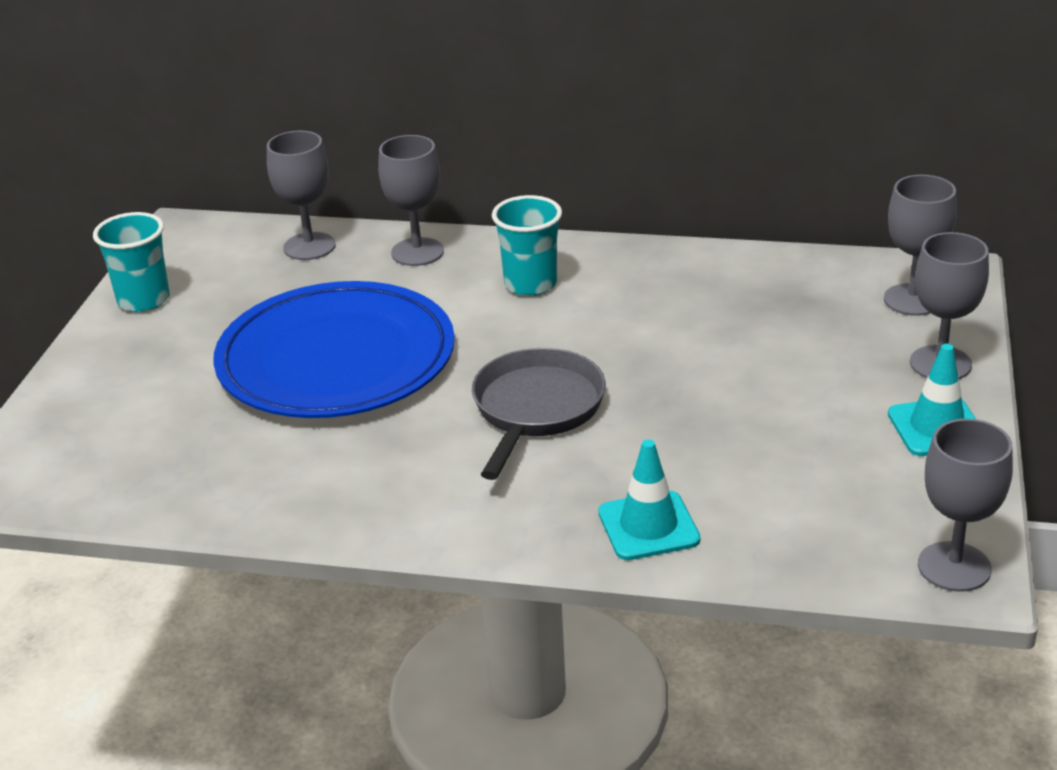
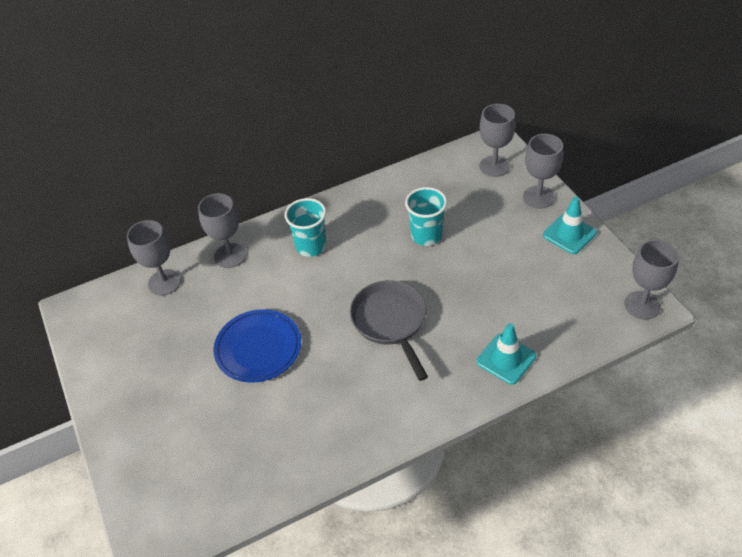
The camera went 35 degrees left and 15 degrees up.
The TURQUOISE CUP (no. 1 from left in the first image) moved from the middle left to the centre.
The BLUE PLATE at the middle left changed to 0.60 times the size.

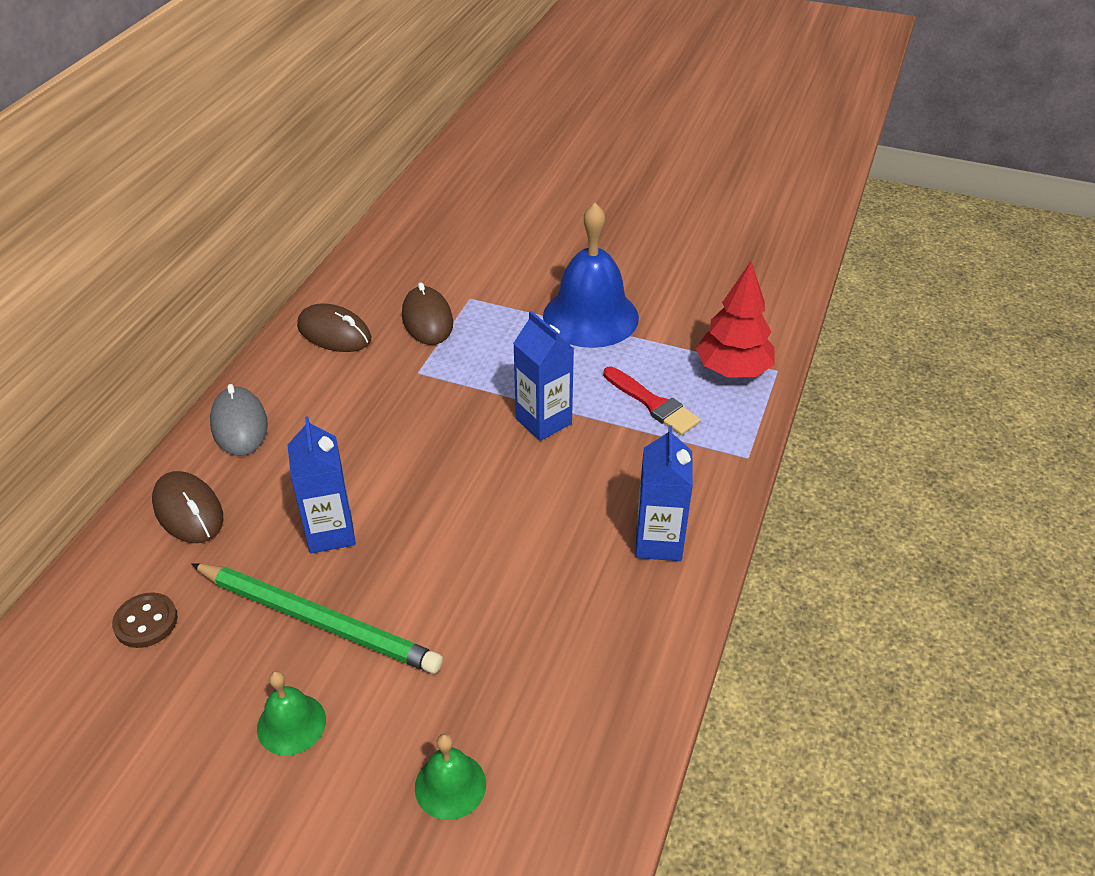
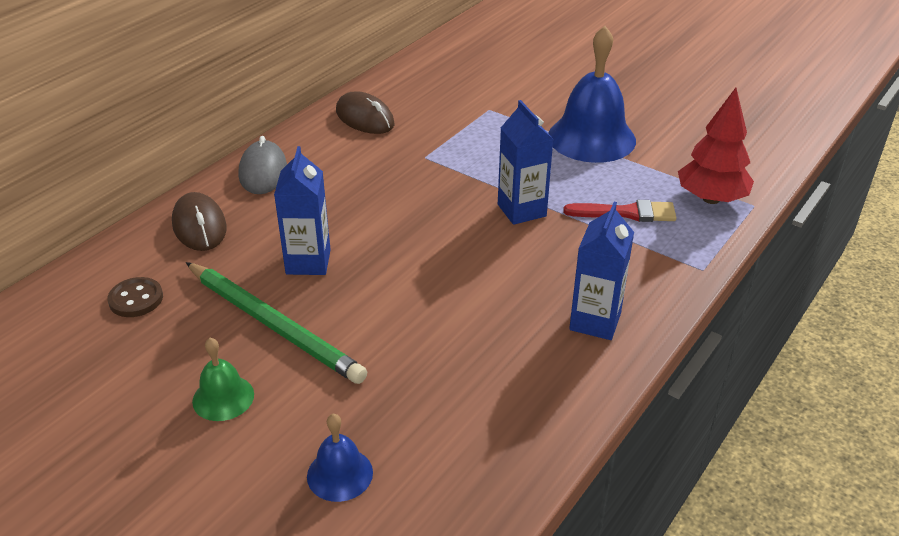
The camera went 15 degrees right and 5 degrees down.
The BROWN MOUSE (no. 3 from left) at the centre disappeared.
The GREEN BELL (no. 2 from left) at the bottom centre became the BLUE BELL (no. 1 from left) at the bottom centre.
The RED BRUSH at the centre turned 60 degrees counterclockwise.

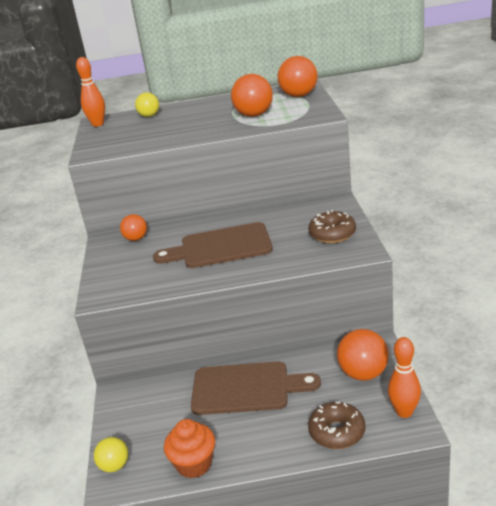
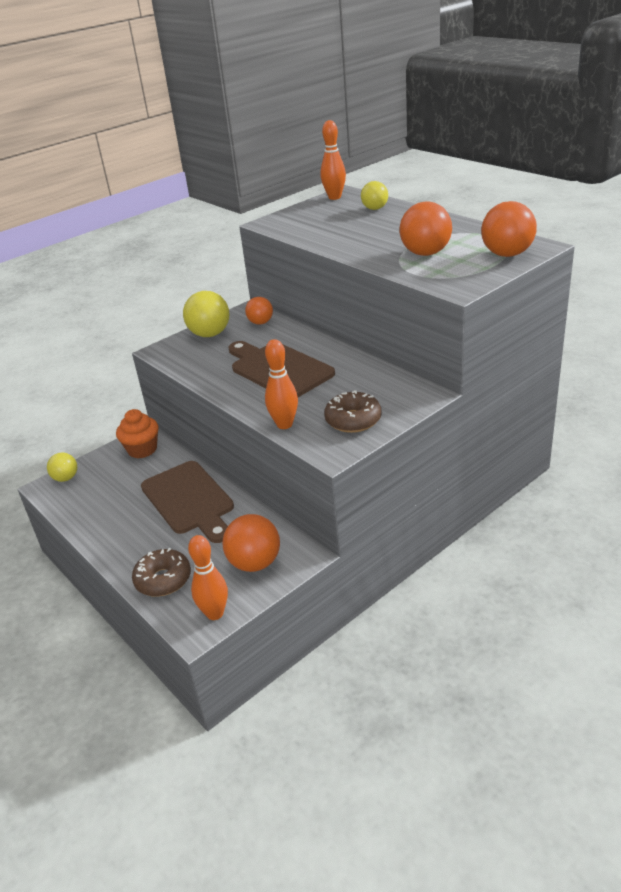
The camera went 55 degrees right and 5 degrees up.
The ORANGE CUPCAKE moved from the bottom centre to the middle left.
The YELLOW BALL (no. 2 from left) at the middle left appeared.
The ORANGE BOWLING PIN (no. 2 from left) at the centre appeared.

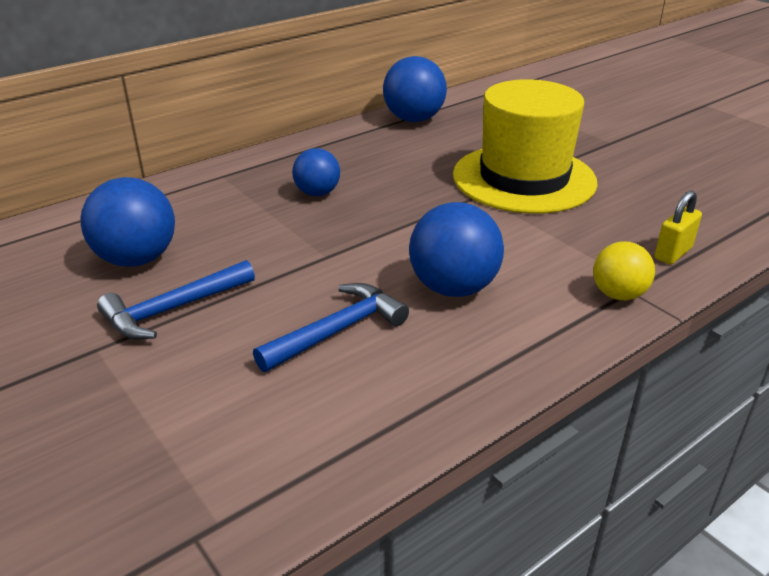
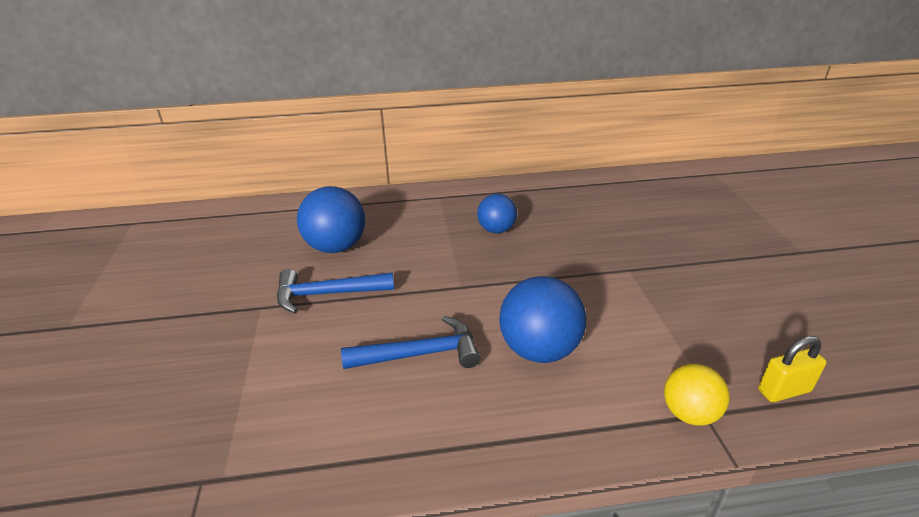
The camera went 30 degrees right and 0 degrees up.
The BLUE BALL (no. 3 from left) at the top centre disappeared.
The YELLOW HAT at the top right disappeared.

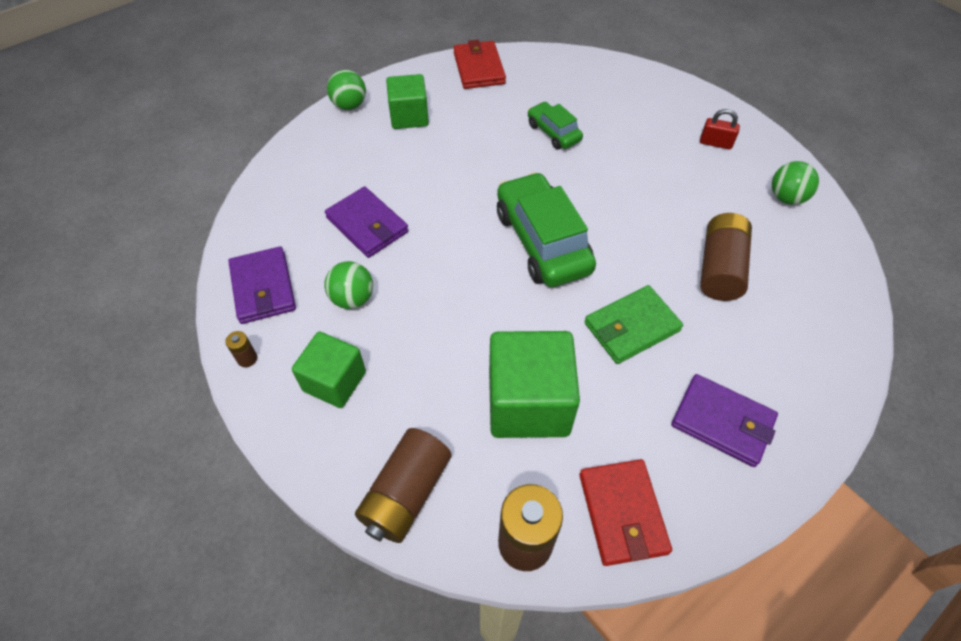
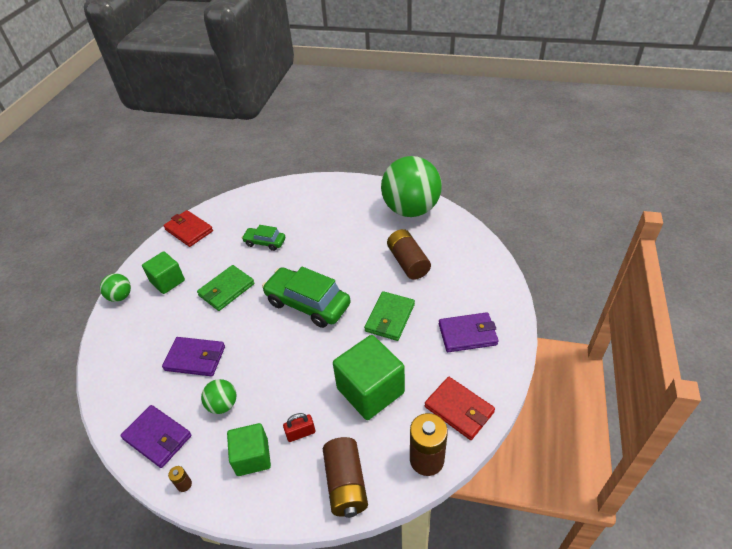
The camera went 35 degrees left and 10 degrees down.
The RED PADLOCK moved from the top right to the bottom centre.
The GREEN BALL (no. 3 from left) at the top right changed to 2.33 times the size.
The GREEN WALLET (no. 1 from left) at the middle left appeared.

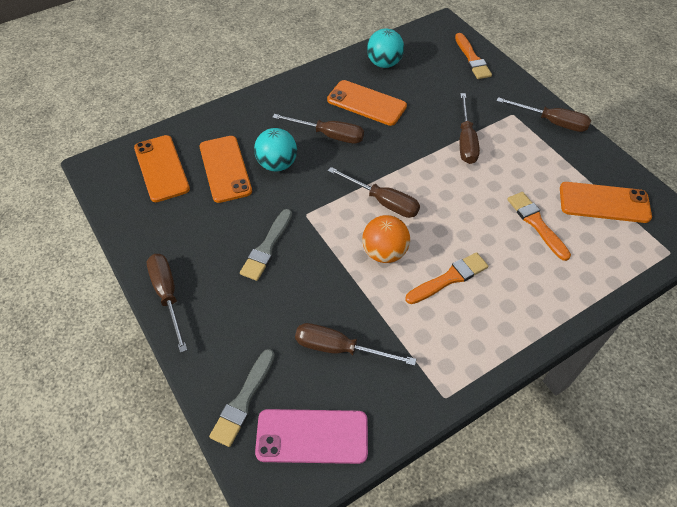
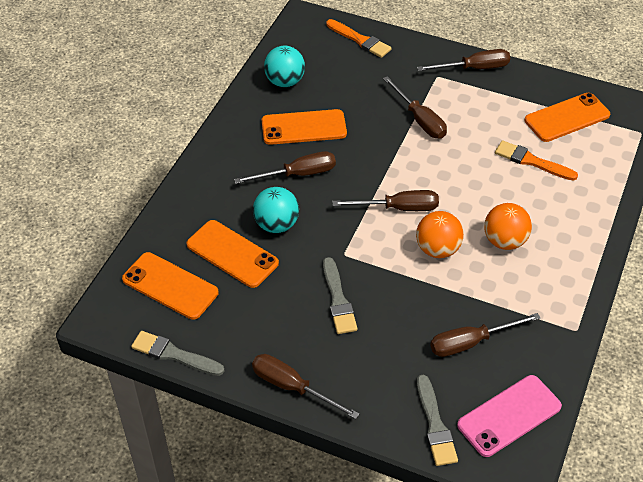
The camera went 35 degrees left and 5 degrees down.
The ORANGE BRUSH (no. 1 from left) at the centre was replaced by the ORANGE BALL (no. 2 from left) at the middle right.
The GREY BRUSH (no. 1 from left) at the bottom left appeared.

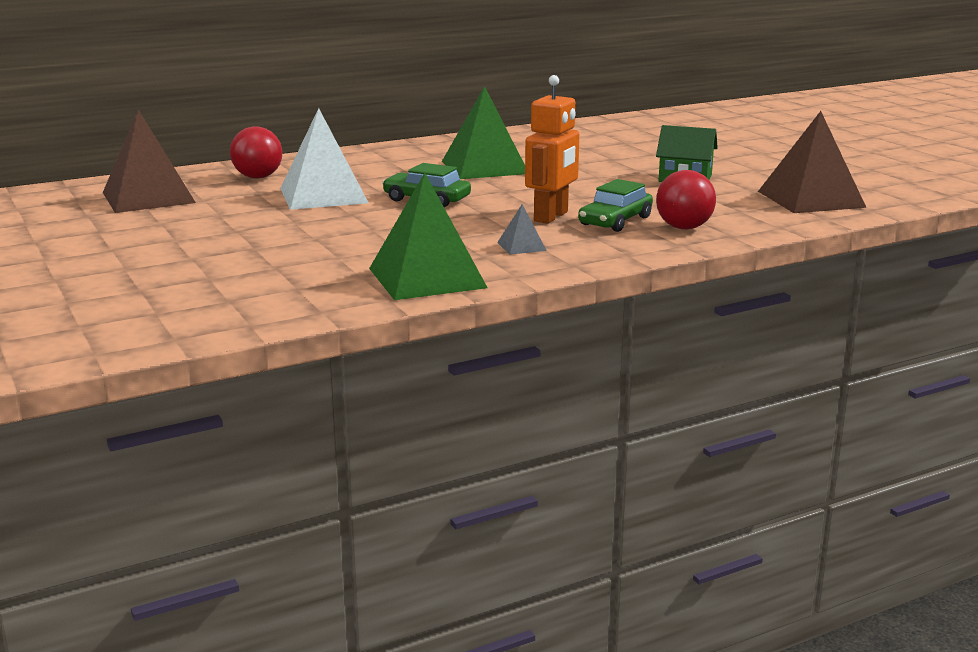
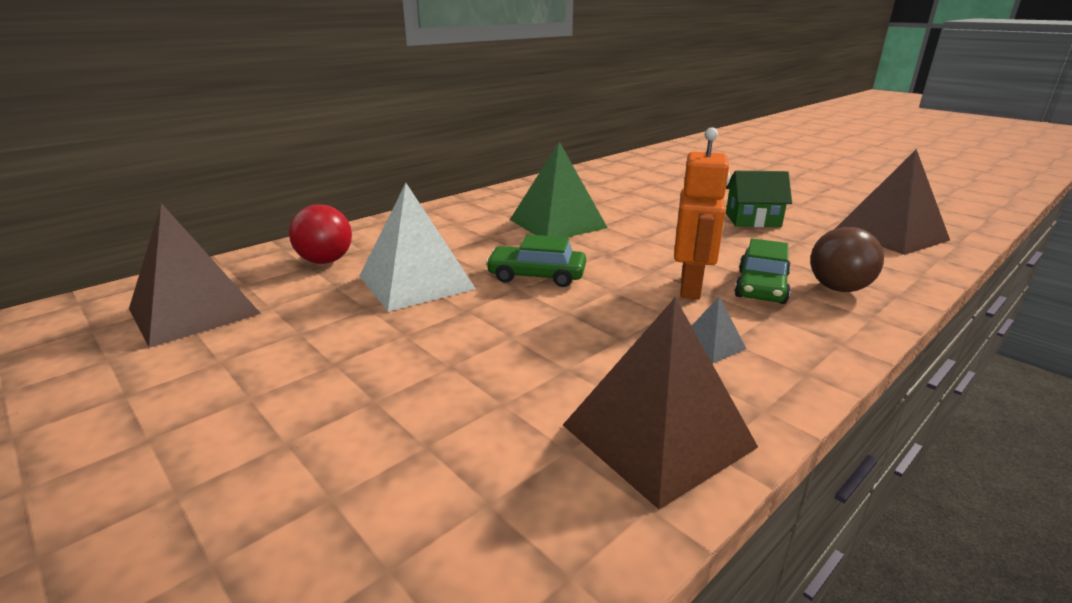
The camera went 15 degrees left and 5 degrees up.
The GREEN PYRAMID (no. 1 from left) at the centre became the BROWN PYRAMID (no. 2 from left) at the bottom centre.
The RED BALL (no. 2 from left) at the top right became the BROWN BALL at the middle right.

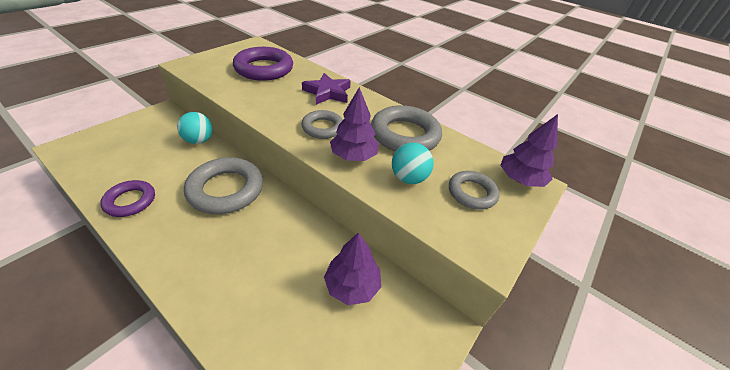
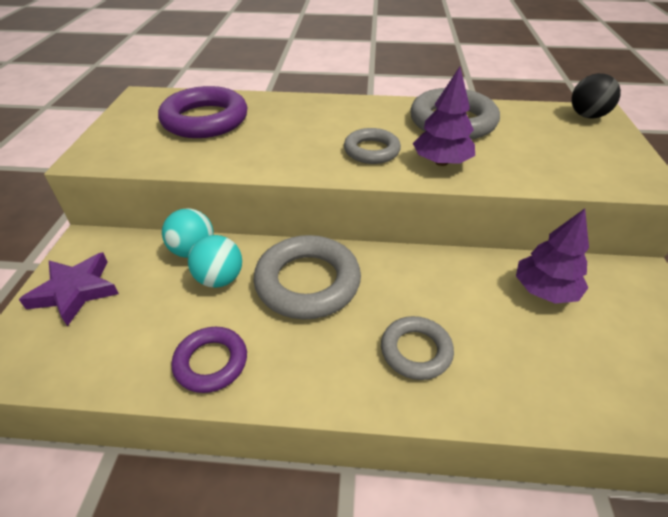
The camera went 30 degrees left and 0 degrees up.
The PURPLE STAR moved from the top centre to the middle left.
The TURQUOISE BALL (no. 2 from left) moved from the centre to the middle left.
The GREY RING (no. 4 from left in the first image) moved from the centre to the bottom centre.
The PURPLE TREE (no. 3 from left) at the middle right was replaced by the BLACK BALL at the top right.

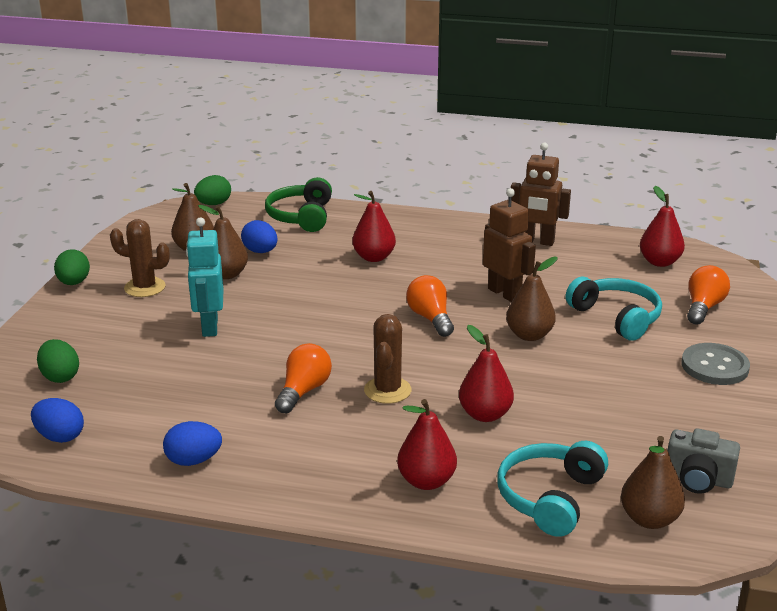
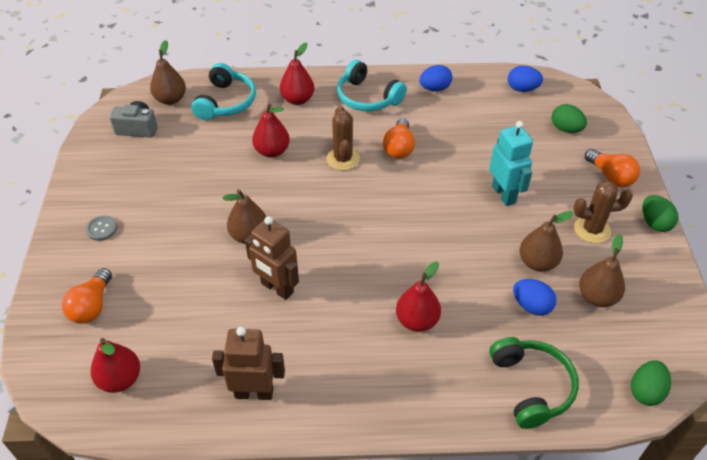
The camera went 165 degrees right and 20 degrees up.
The ORANGE LIGHT BULB (no. 2 from left in the first image) moved from the centre to the middle right.
The TURQUOISE HEADPHONES (no. 2 from left) moved from the middle right to the top centre.
The GREY BUTTON at the middle right changed to 0.58 times the size.

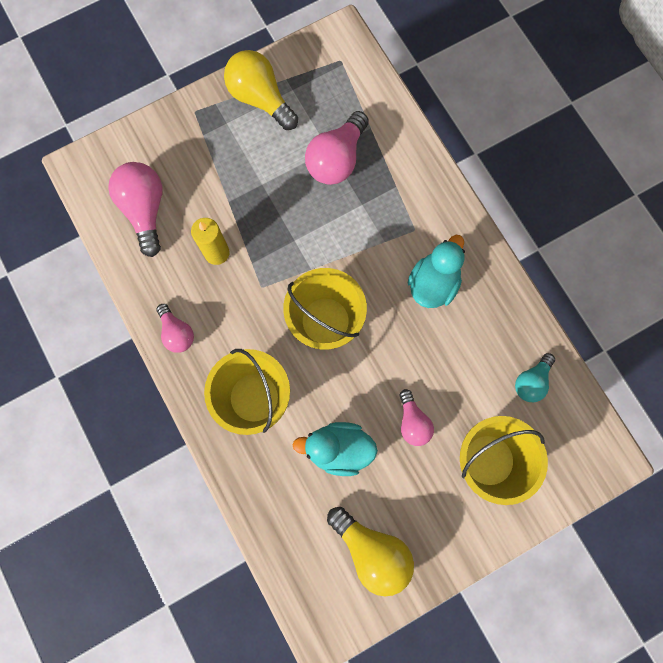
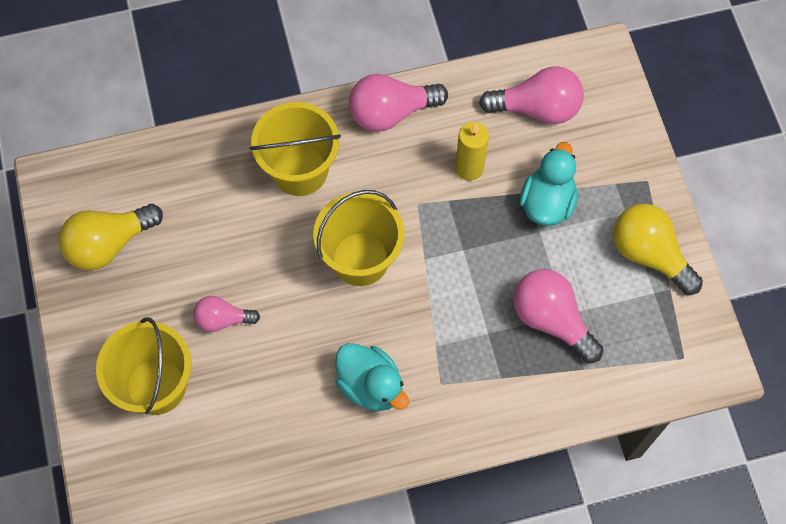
The camera went 105 degrees right and 10 degrees down.
The PINK LIGHT BULB (no. 2 from left) at the middle left changed to 1.67 times the size.
The YELLOW LIGHT BULB (no. 1 from left in the first image) at the top centre turned 105 degrees counterclockwise.
The TURQUOISE DUCK (no. 1 from left in the first image) moved from the bottom centre to the middle right.
The TURQUOISE LIGHT BULB at the middle right disappeared.

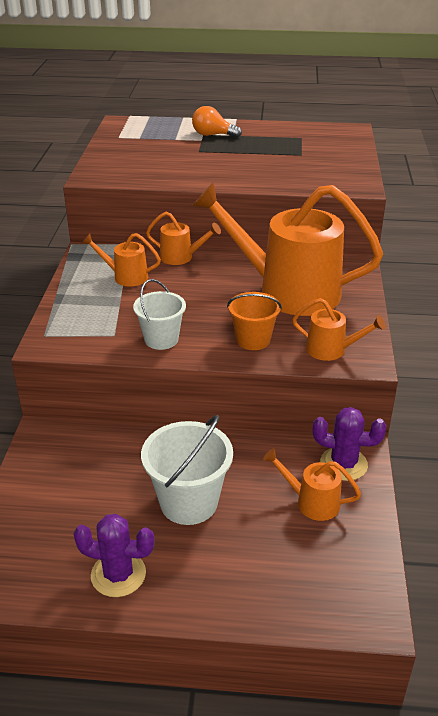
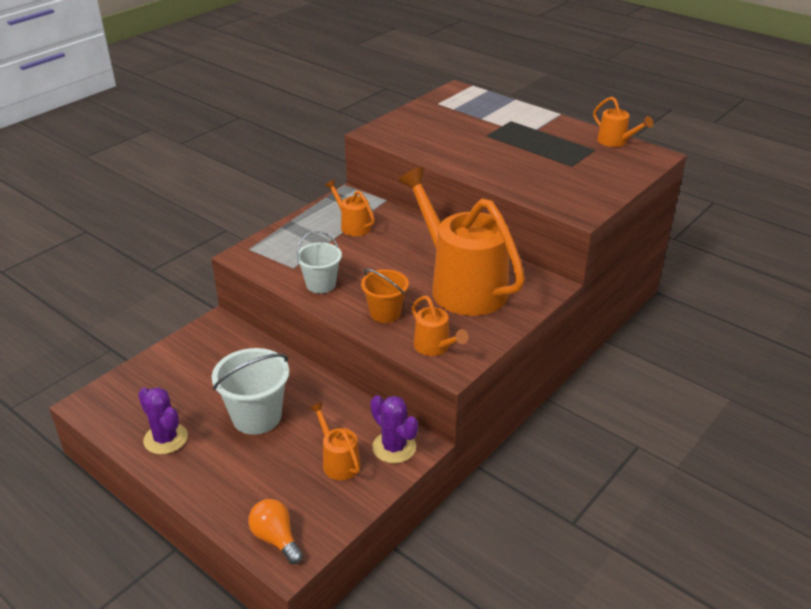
The camera went 35 degrees right and 0 degrees up.
The ORANGE WATERING CAN (no. 2 from left in the first image) moved from the top centre to the top right.
The ORANGE LIGHT BULB moved from the top centre to the bottom centre.

